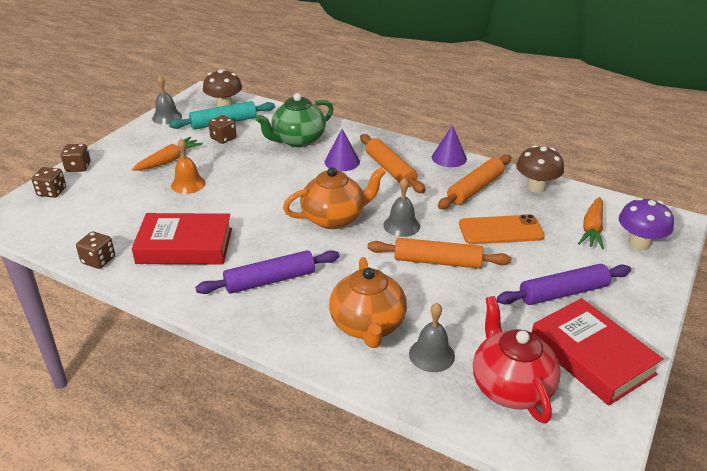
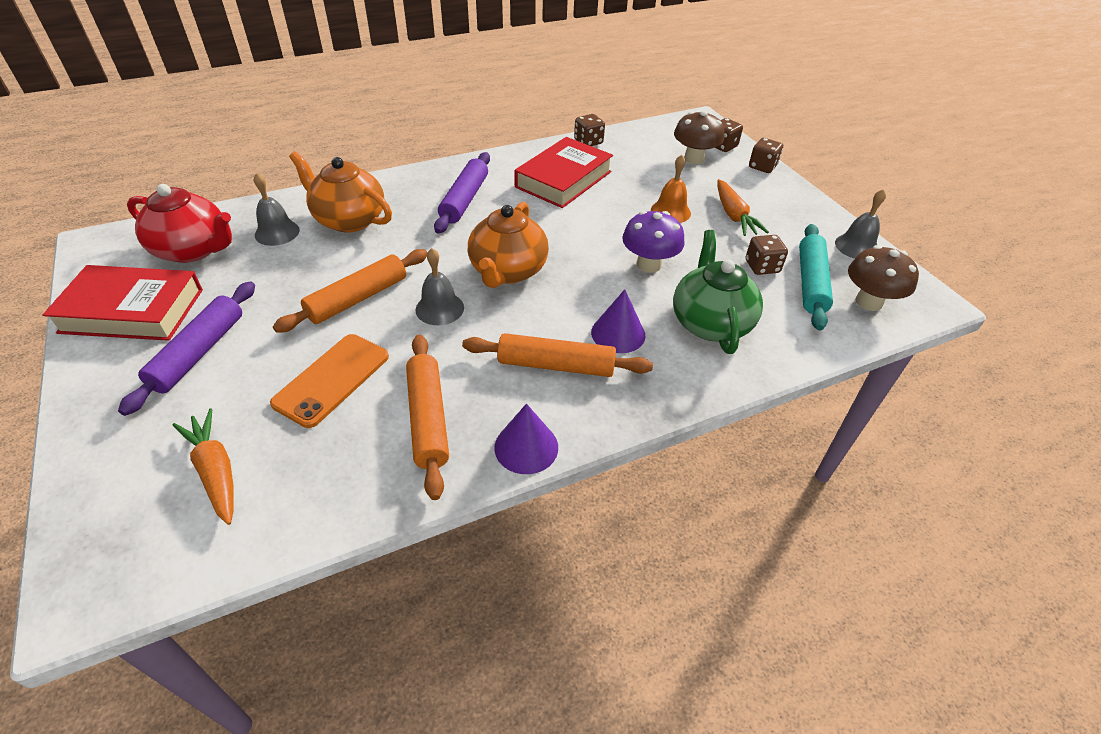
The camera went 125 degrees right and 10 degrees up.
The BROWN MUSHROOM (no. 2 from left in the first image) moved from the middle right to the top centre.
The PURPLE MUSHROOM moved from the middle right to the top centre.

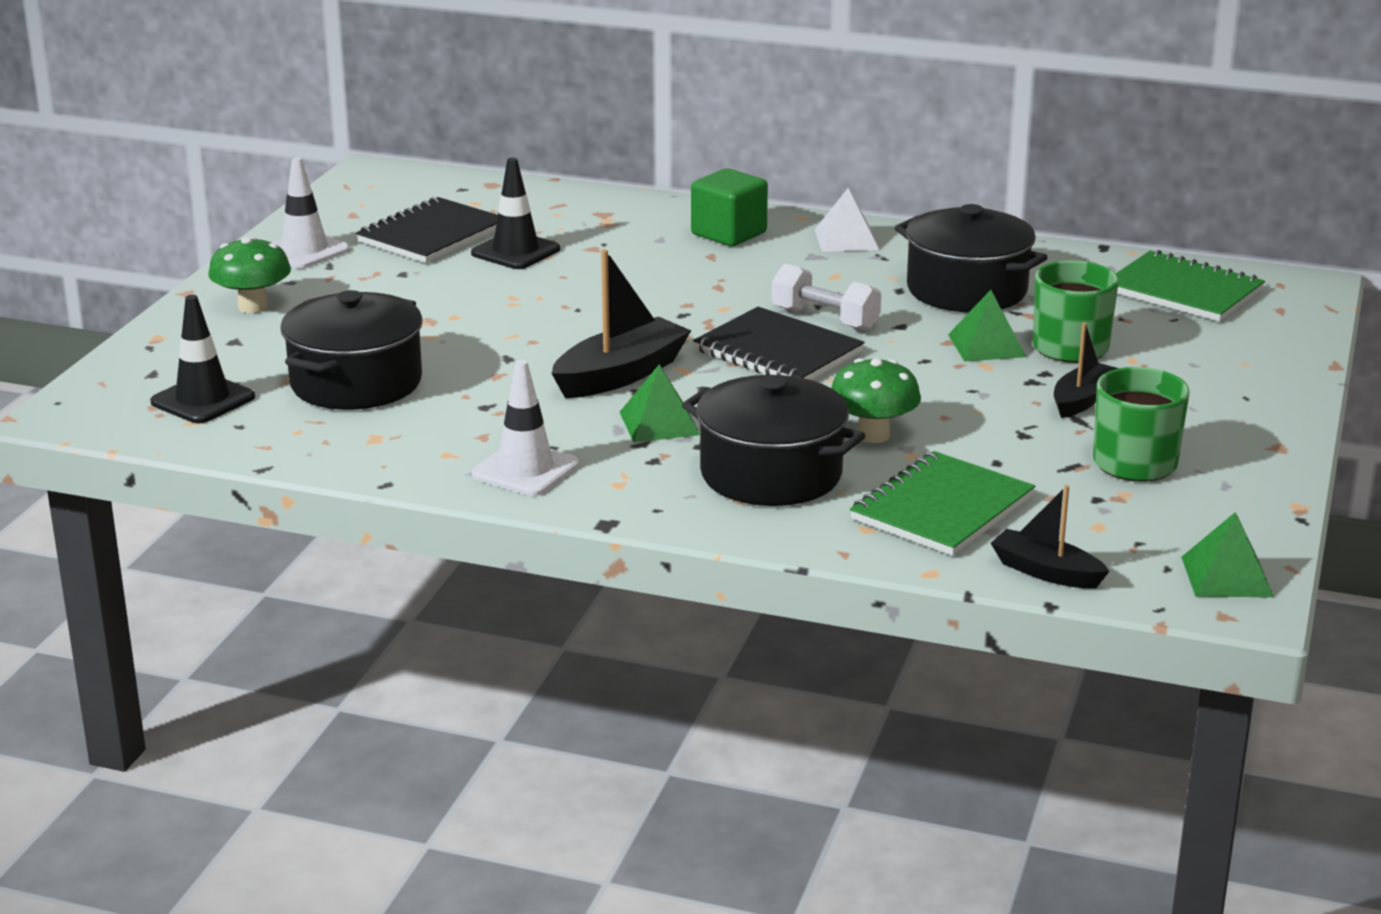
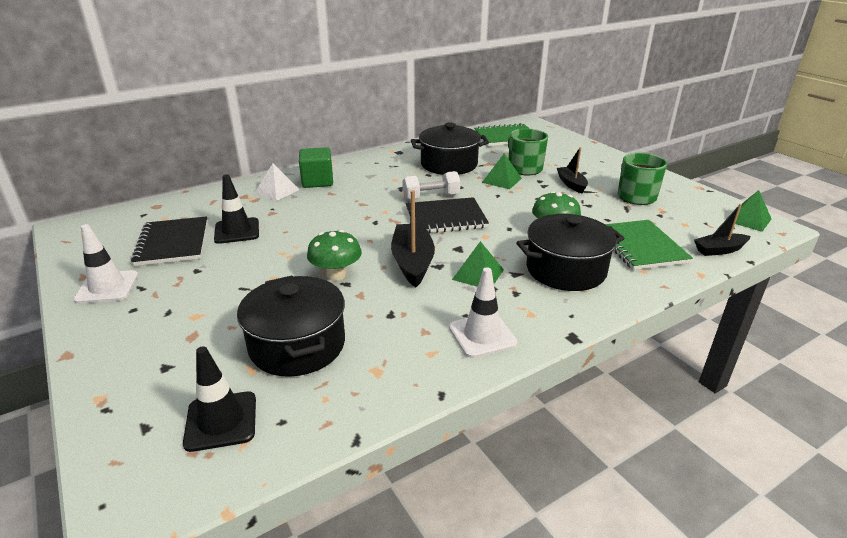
The camera went 50 degrees left and 5 degrees up.
The GREEN MUSHROOM (no. 1 from left) moved from the top left to the centre.
The WHITE PYRAMID moved from the top centre to the middle left.

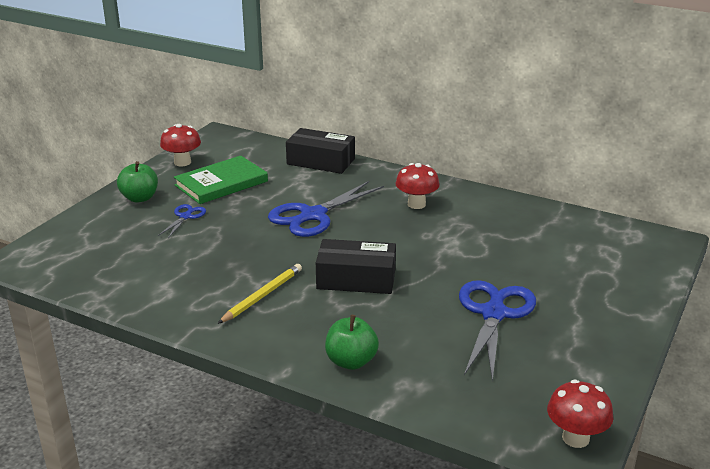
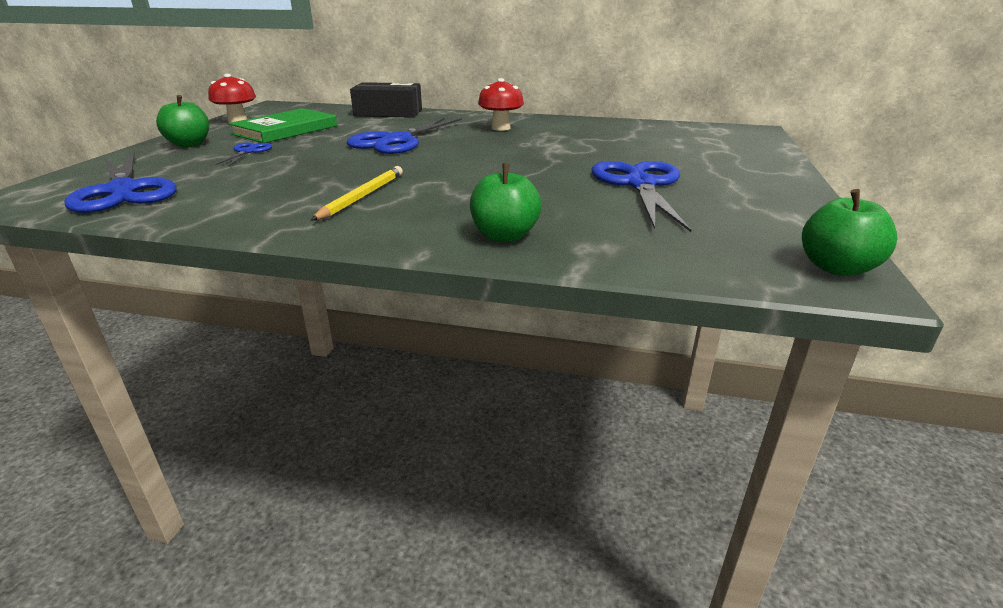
The camera went 15 degrees left and 0 degrees up.
The BLACK BOX (no. 2 from left) at the centre disappeared.
The RED MUSHROOM (no. 3 from left) at the bottom right was replaced by the GREEN APPLE (no. 3 from left) at the middle right.
The BLUE SCISSORS (no. 1 from left) at the top left appeared.

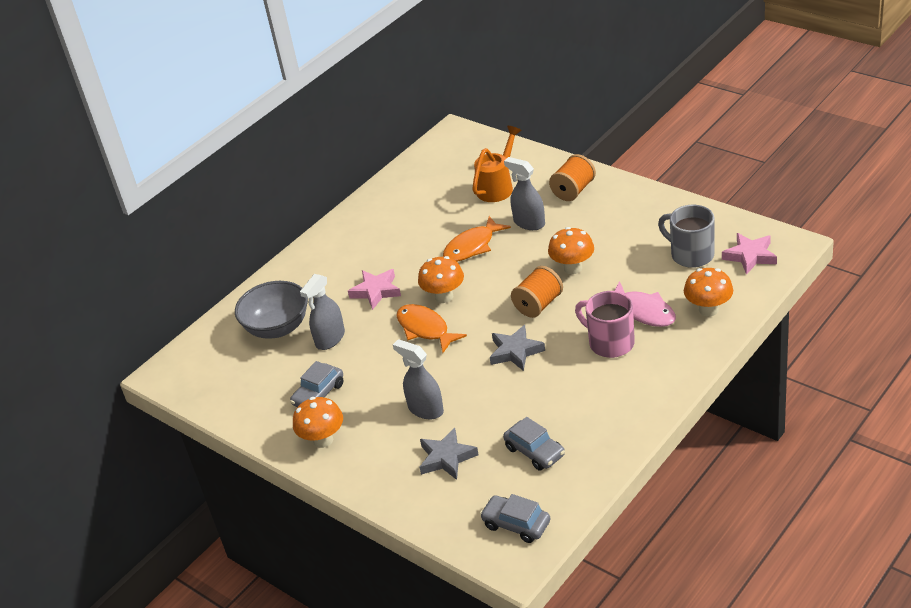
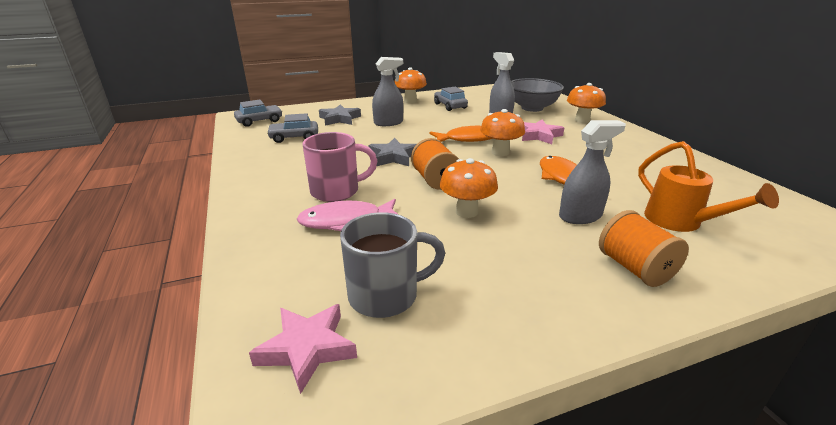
The camera went 115 degrees right and 10 degrees down.
The ORANGE MUSHROOM (no. 4 from left) moved from the middle right to the top right.

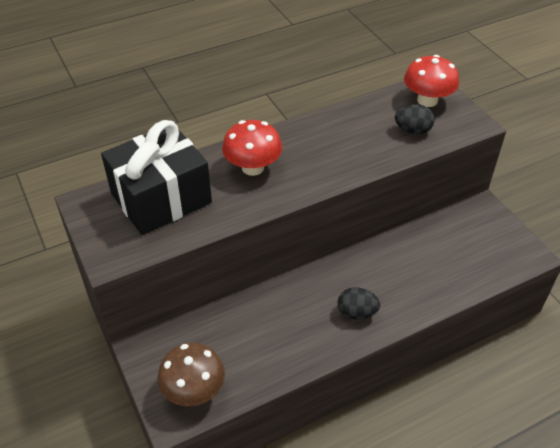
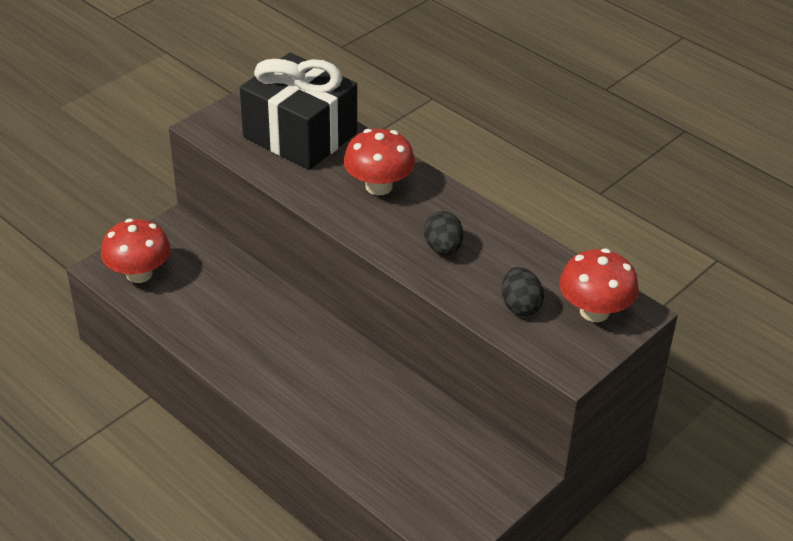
The camera went 70 degrees right and 5 degrees down.
The BROWN MUSHROOM at the bottom centre became the RED MUSHROOM (no. 1 from left) at the middle left.
The BLACK EGG (no. 1 from left) moved from the bottom centre to the centre.

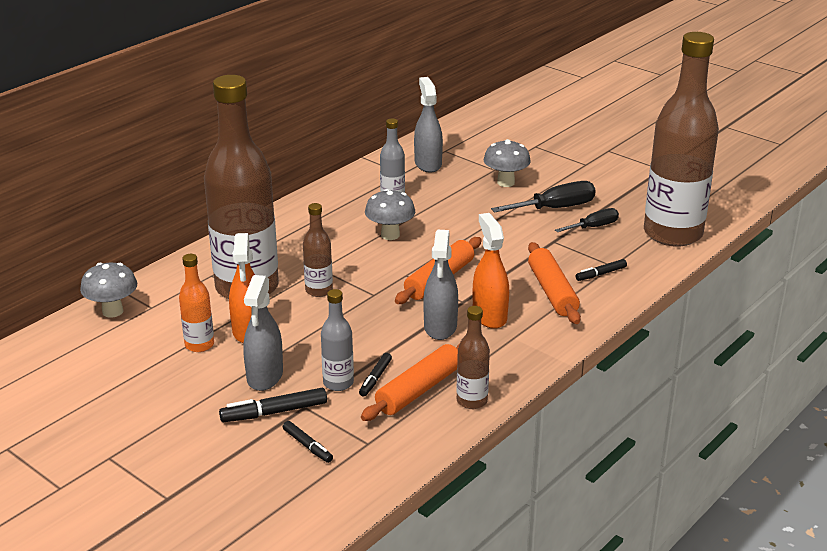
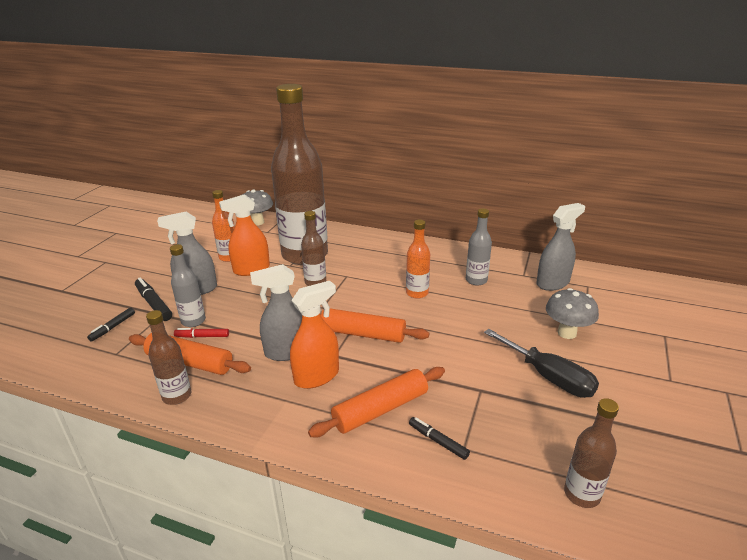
The camera went 70 degrees right and 0 degrees up.
The BLACK MARKER (no. 3 from left) at the bottom centre became the RED MARKER at the middle left.
The GREY MUSHROOM (no. 2 from left) at the centre was replaced by the ORANGE BOTTLE (no. 2 from left) at the centre.
The BLACK SCREWDRIVER (no. 2 from left) at the middle right disappeared.
The BROWN BOTTLE (no. 4 from left) at the top right changed to 0.43 times the size.

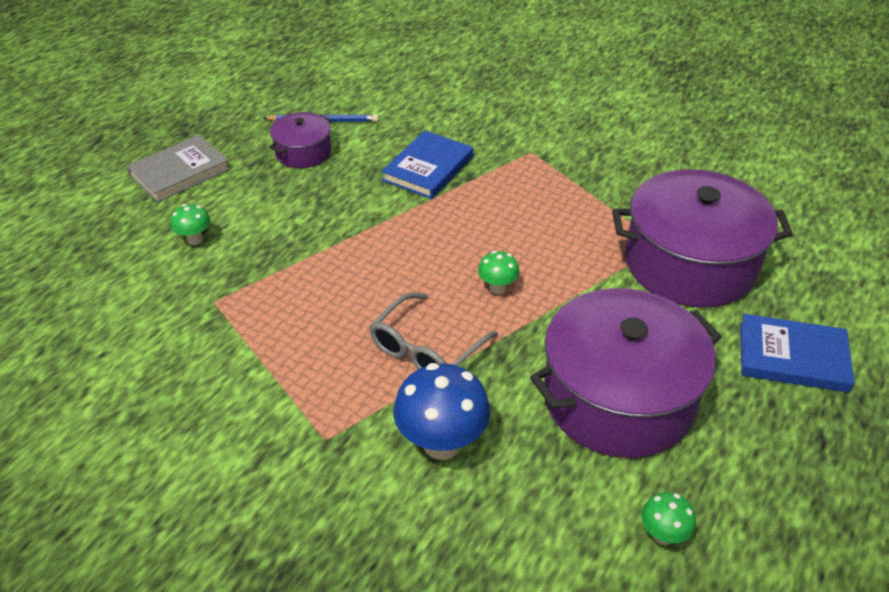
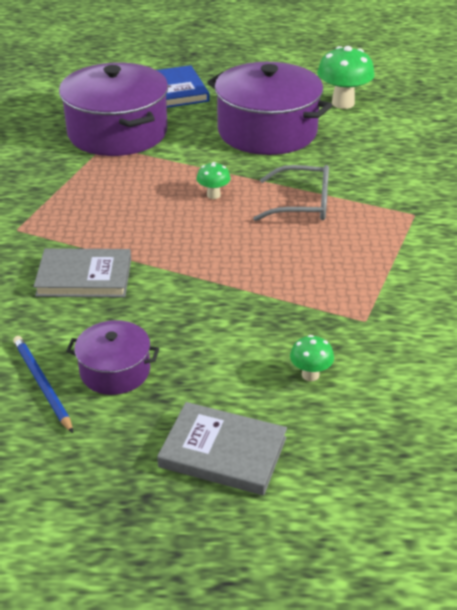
The camera went 120 degrees left and 5 degrees down.
The BLUE BOOK (no. 1 from left) at the top centre became the GREY BOOK (no. 1 from left) at the middle left.
The BLUE MUSHROOM at the bottom centre disappeared.
The GREEN MUSHROOM (no. 3 from left) at the bottom right changed to 1.93 times the size.

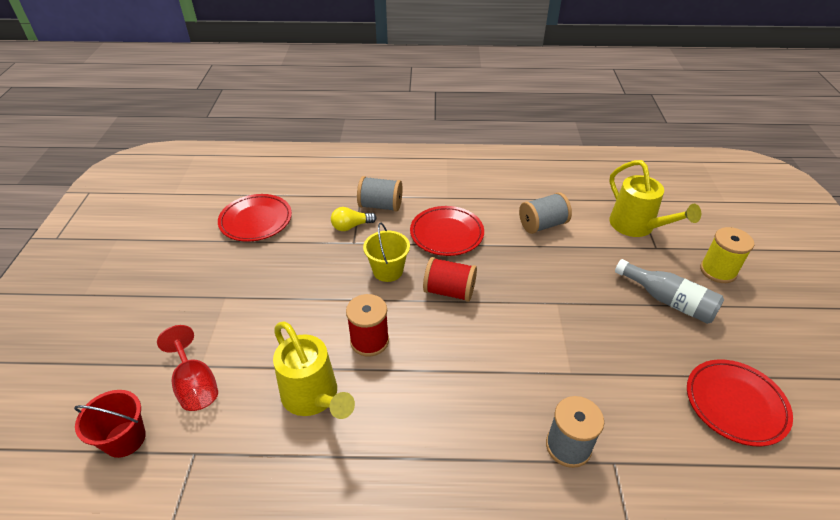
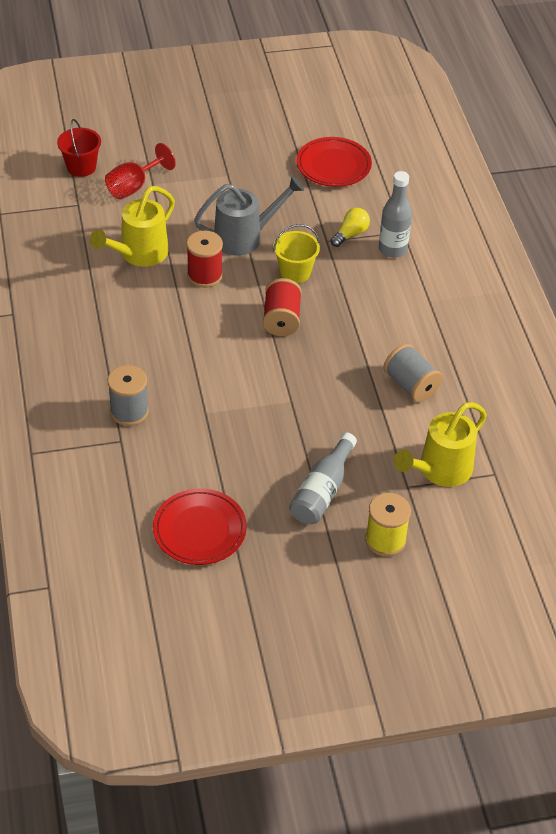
The camera went 75 degrees right and 5 degrees up.
The YELLOW LIGHT BULB at the centre turned 75 degrees clockwise.
The GREY SPOOL (no. 1 from left) at the centre was replaced by the GREY BOTTLE (no. 2 from left) at the top right.
The RED PLATE (no. 2 from left) at the centre disappeared.
The GREY WATERING CAN at the top centre appeared.

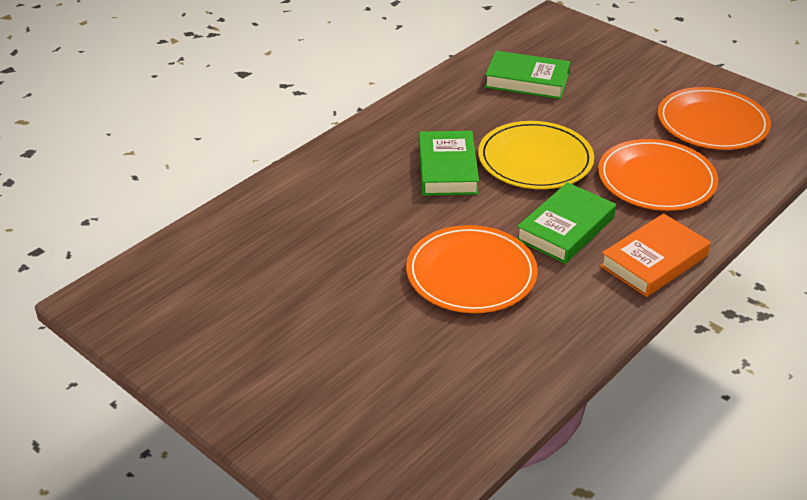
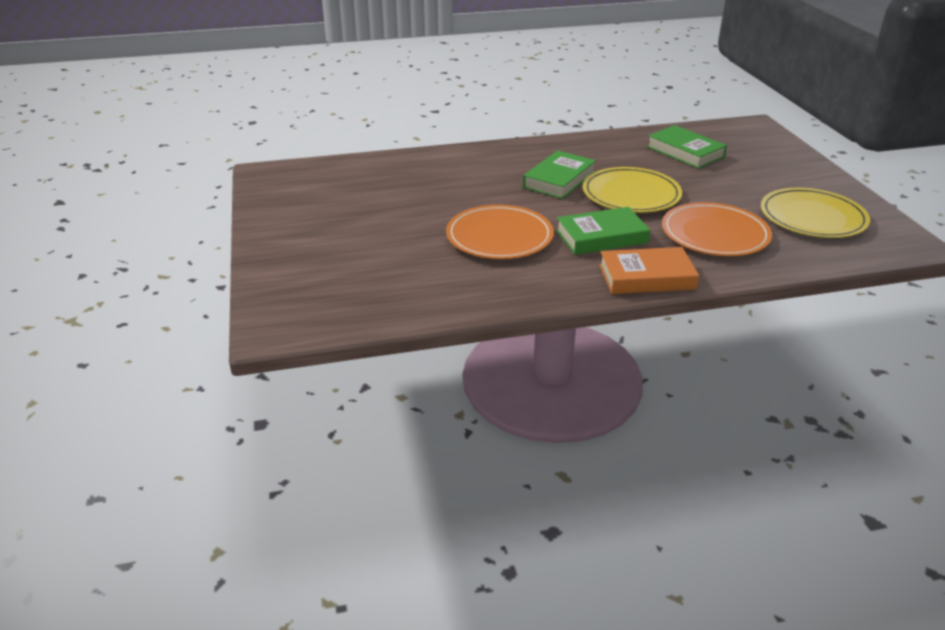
The camera went 35 degrees right and 5 degrees down.
The ORANGE PLATE (no. 3 from left) at the top right became the YELLOW PLATE (no. 2 from left) at the middle right.

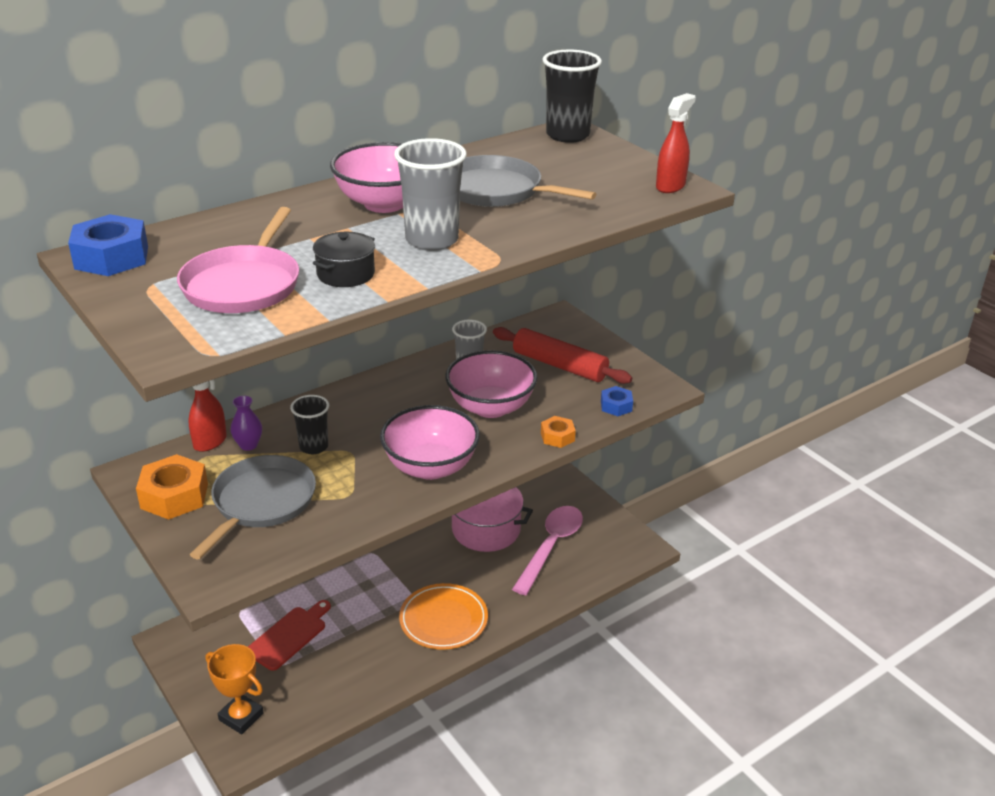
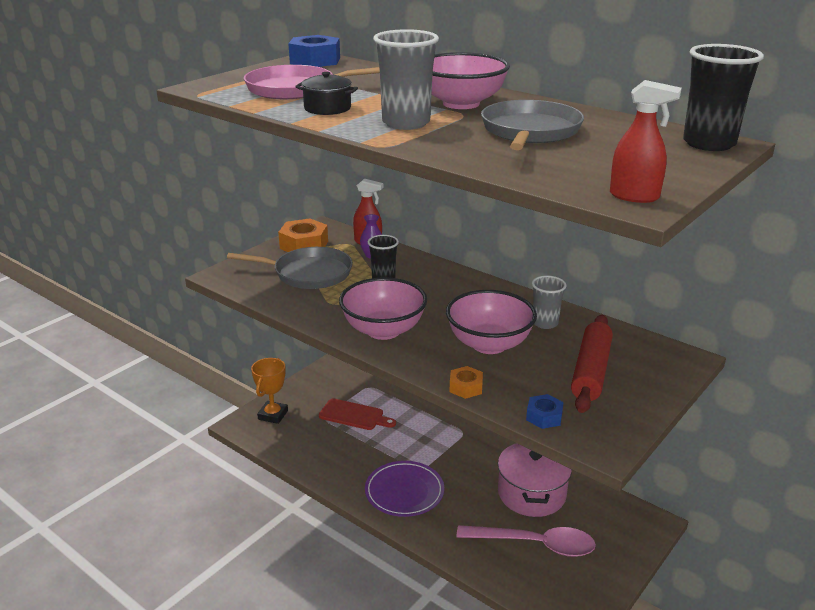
The camera went 75 degrees right and 5 degrees down.
The ORANGE PLATE at the bottom centre became the PURPLE PLATE at the bottom centre.

